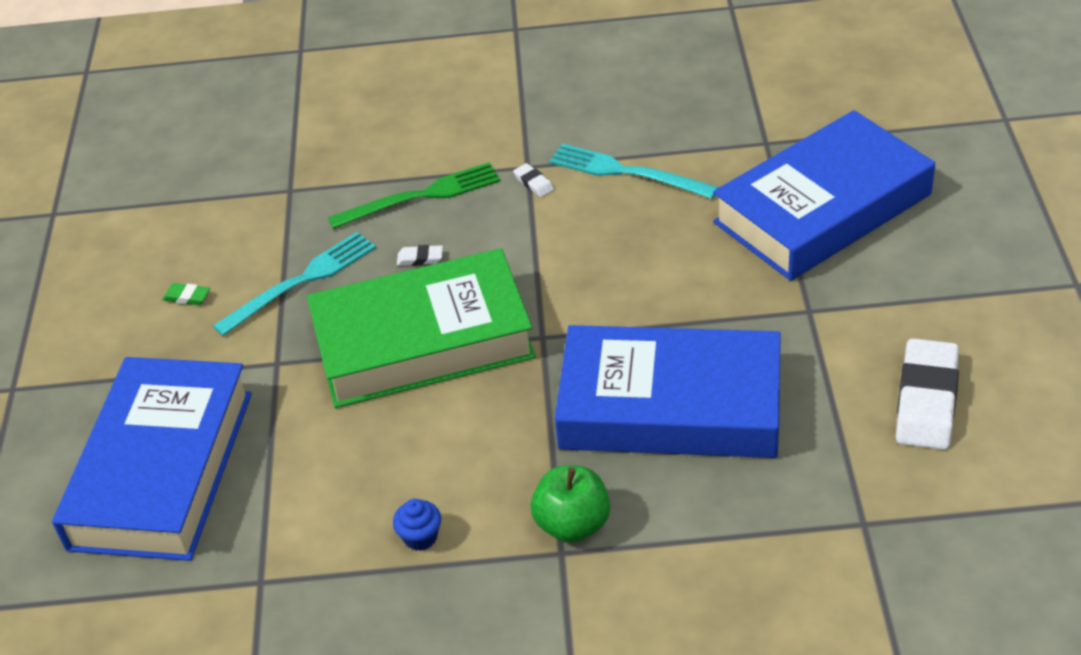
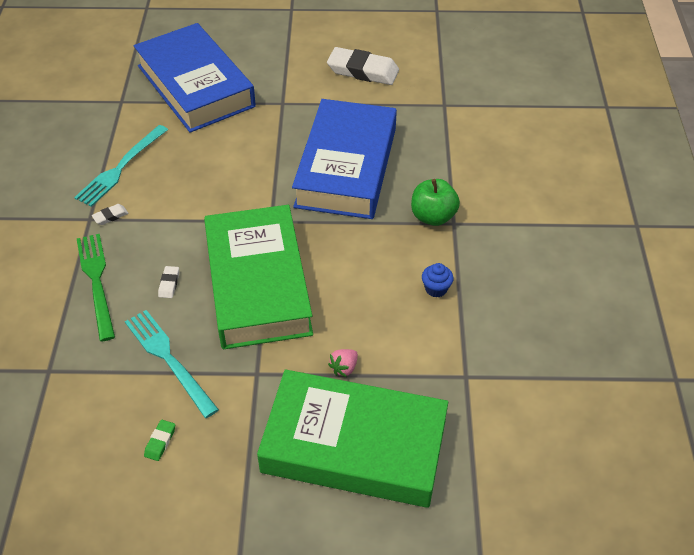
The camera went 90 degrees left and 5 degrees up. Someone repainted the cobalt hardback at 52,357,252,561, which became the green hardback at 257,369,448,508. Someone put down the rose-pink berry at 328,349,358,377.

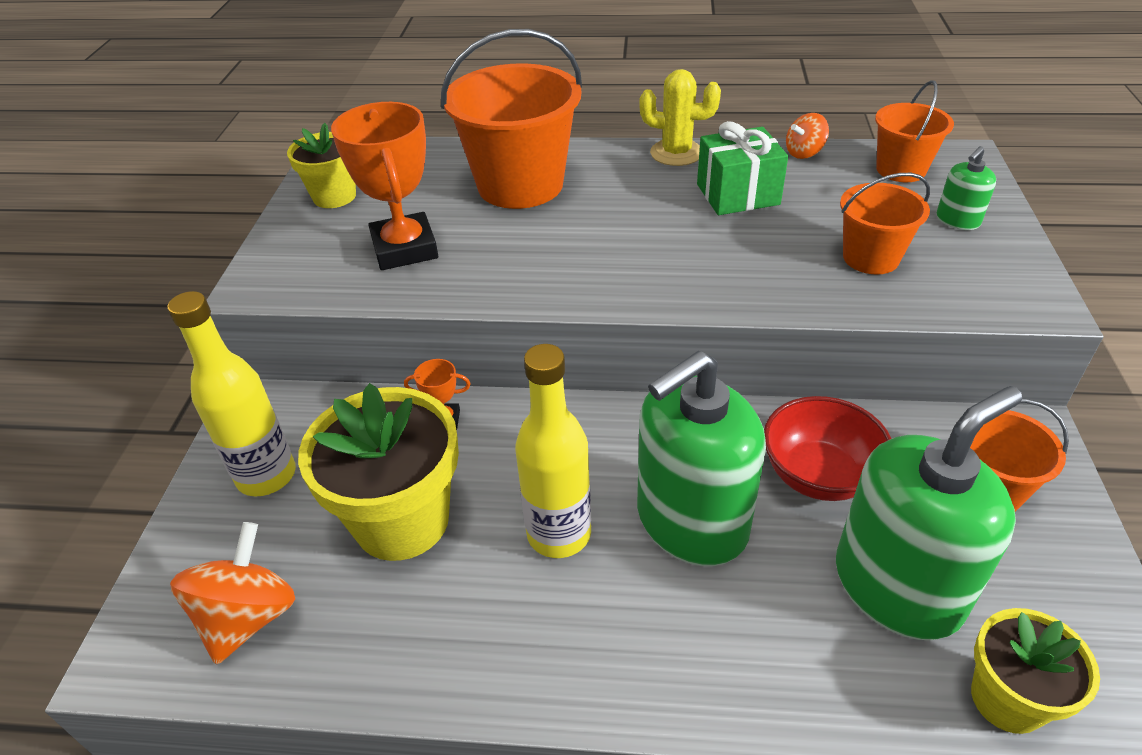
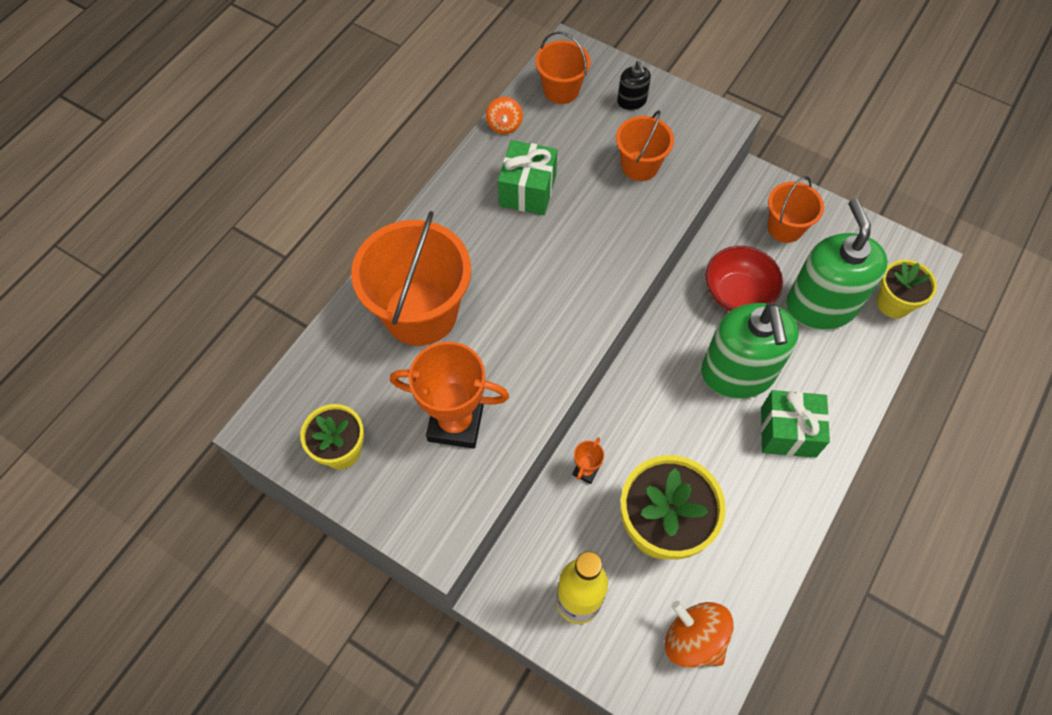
The camera went 65 degrees left and 20 degrees up. Someone took away the bright yellow prickly plant at 639,69,721,166. Someone repainted the green soap pump at 937,146,996,230, which became the ebony soap pump at 617,61,651,110. Someone took away the bright yellow drink bottle at 515,344,591,558. Someone put down the green gift at 761,390,830,458.

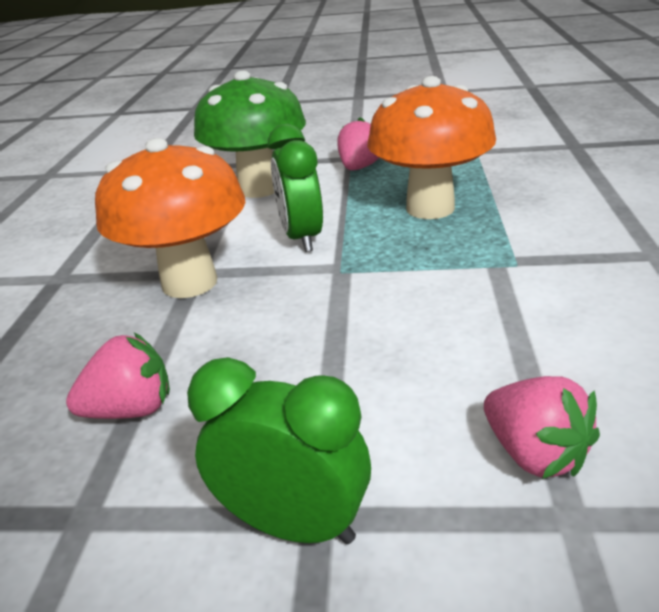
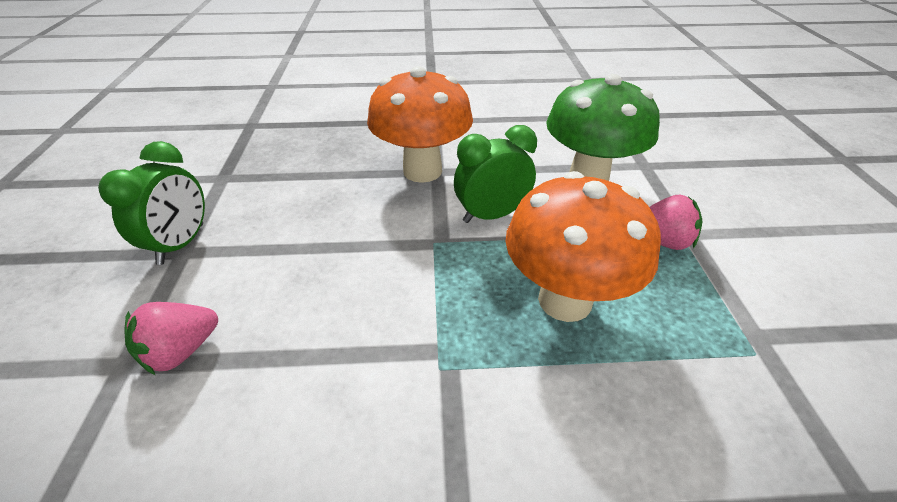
The camera went 80 degrees right and 10 degrees up. Someone took away the rose-pink berry at 66,333,170,419.

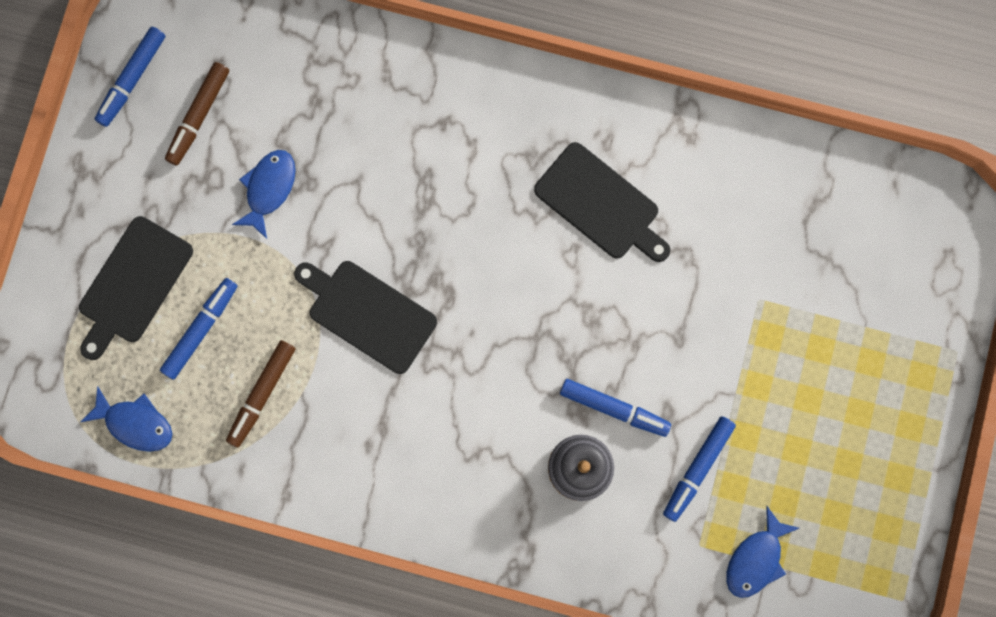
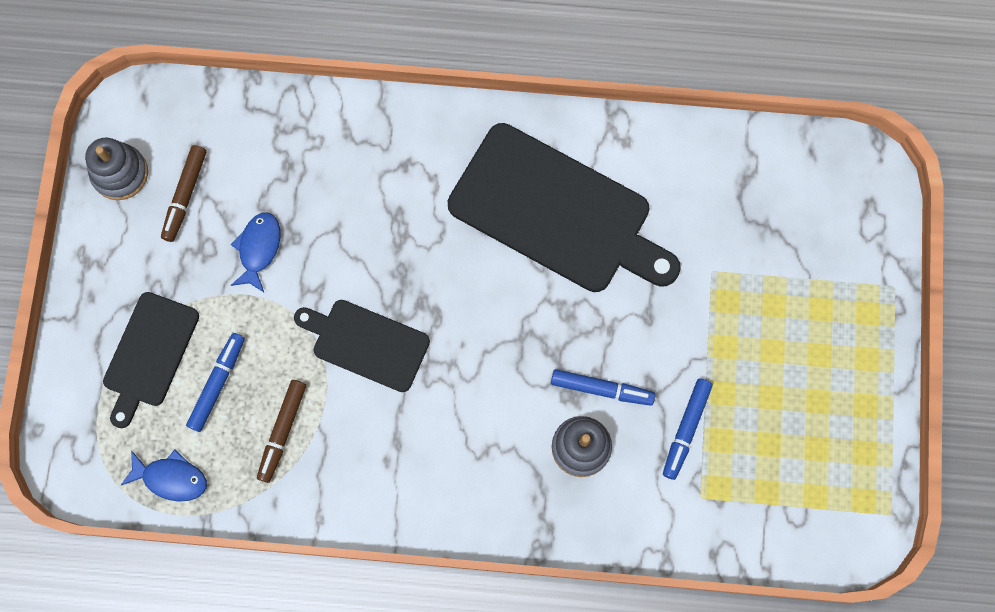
The camera went 10 degrees left and 5 degrees down. Someone swapped the cobalt marker pen at 95,27,165,127 for the gray ring stacker at 85,138,148,200. Someone scaled the ebony chopping board at 534,142,670,262 by 1.78. Someone took away the cobalt toy fish at 726,506,799,598.

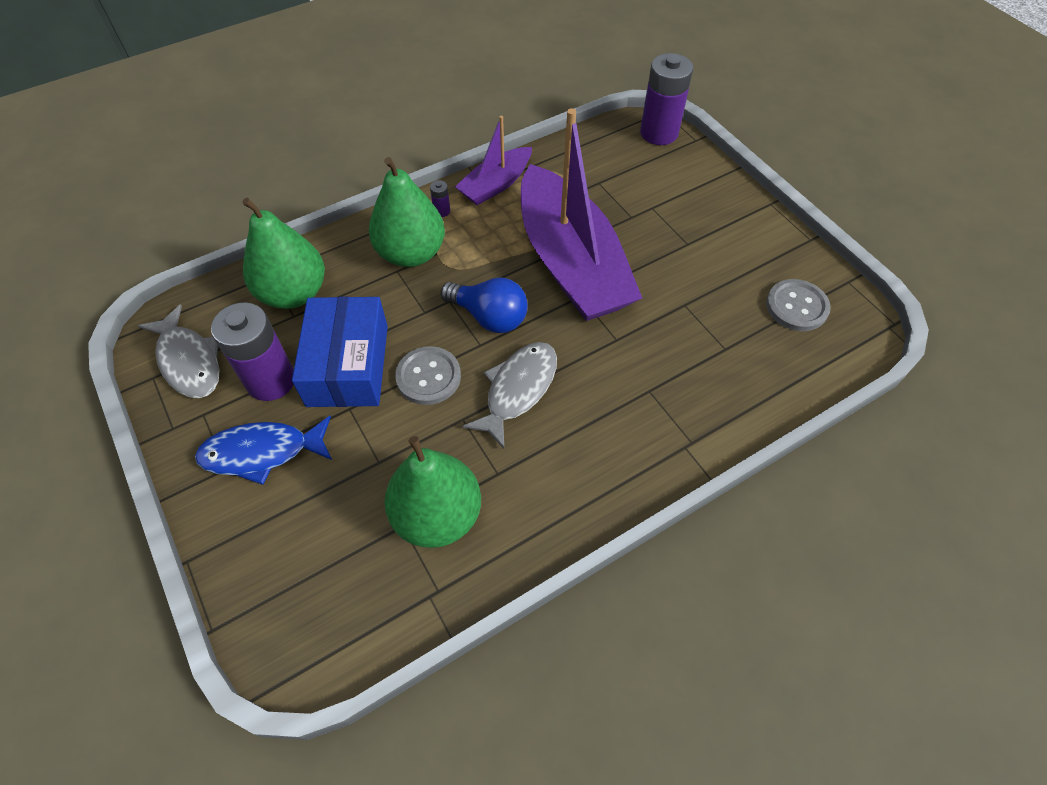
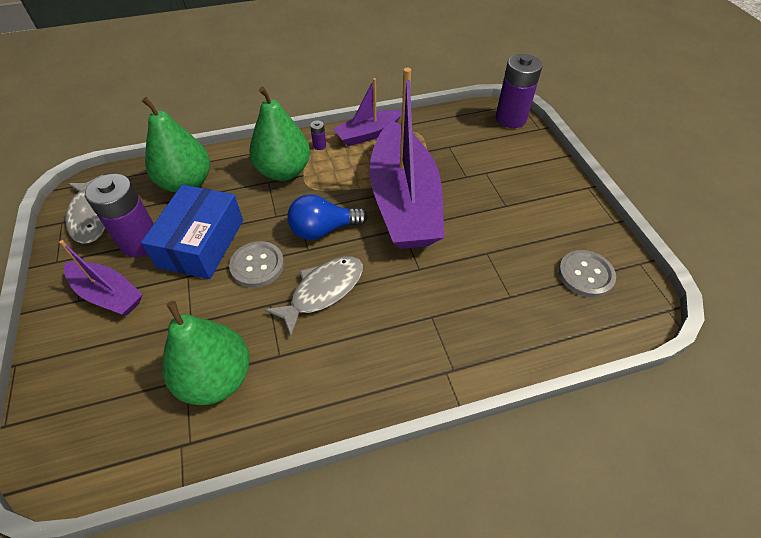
The camera went 15 degrees right and 5 degrees down. Someone rotated the cobalt lightbulb at 441,278,528,333 by 120 degrees clockwise. Someone swapped the cobalt toy fish at 195,416,332,485 for the violet boat at 59,240,143,316.

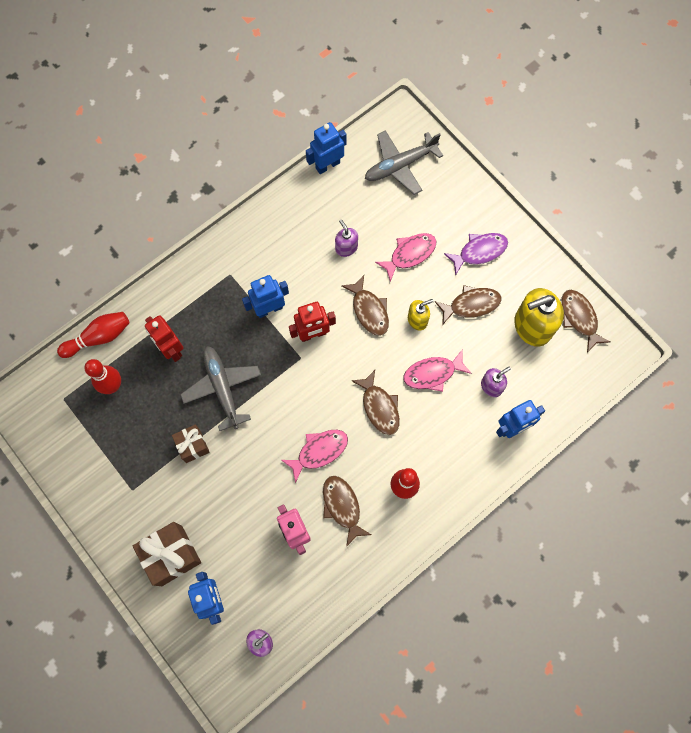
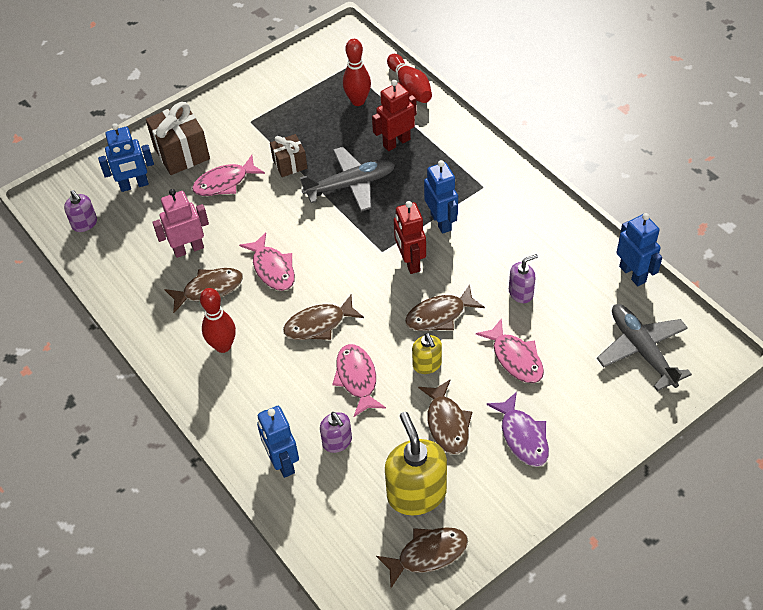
The camera went 95 degrees right and 20 degrees down. Someone put down the rose-pink toy fish at 192,155,265,196.

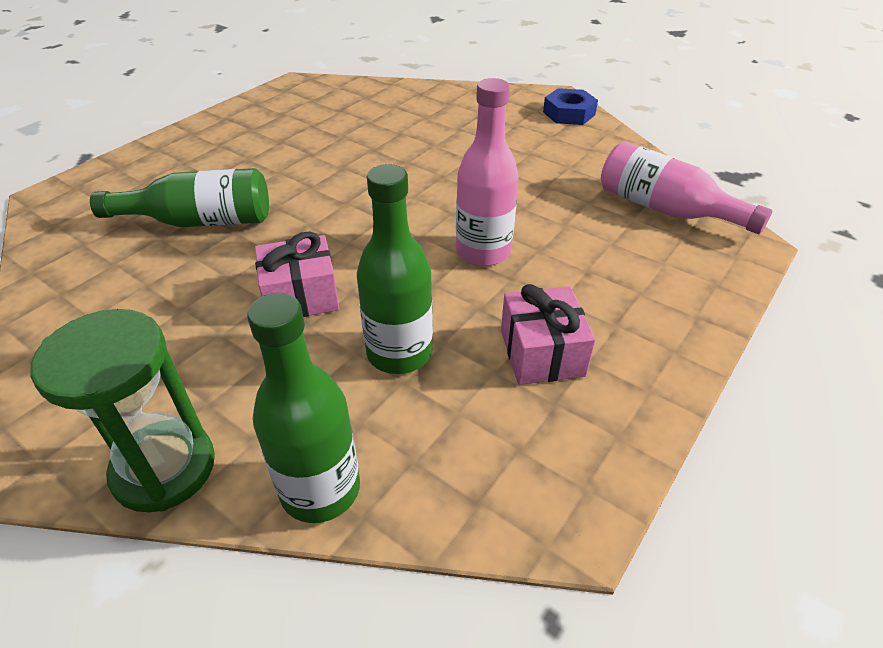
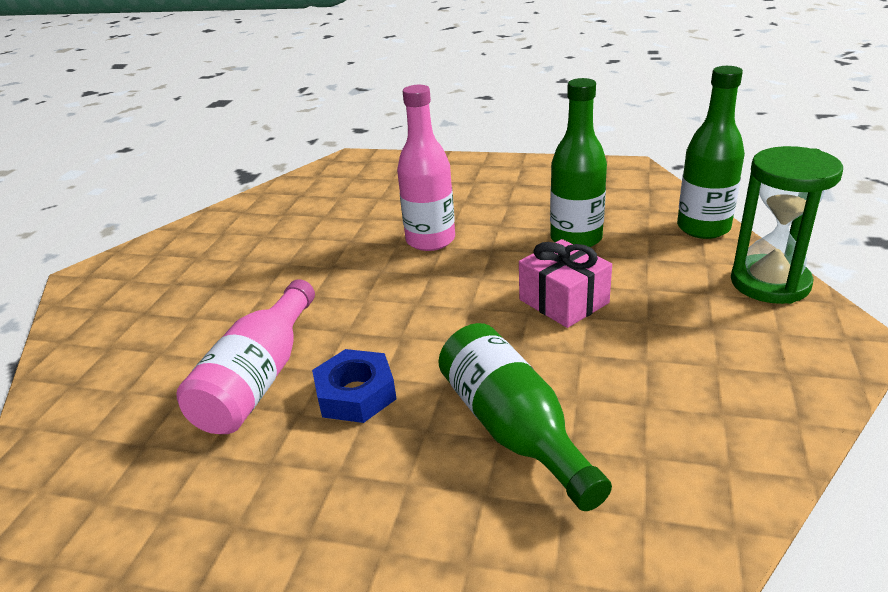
The camera went 110 degrees left and 10 degrees down. Someone carried the cobalt hexagon nut from 543,88,598,125 to 312,349,397,423. Someone carried the rose-pink drink bottle from 601,141,773,234 to 176,279,315,434. Someone took away the rose-pink gift at 501,284,595,385.

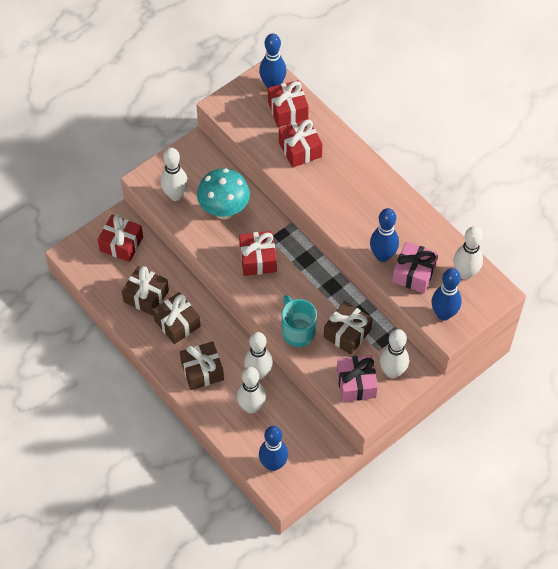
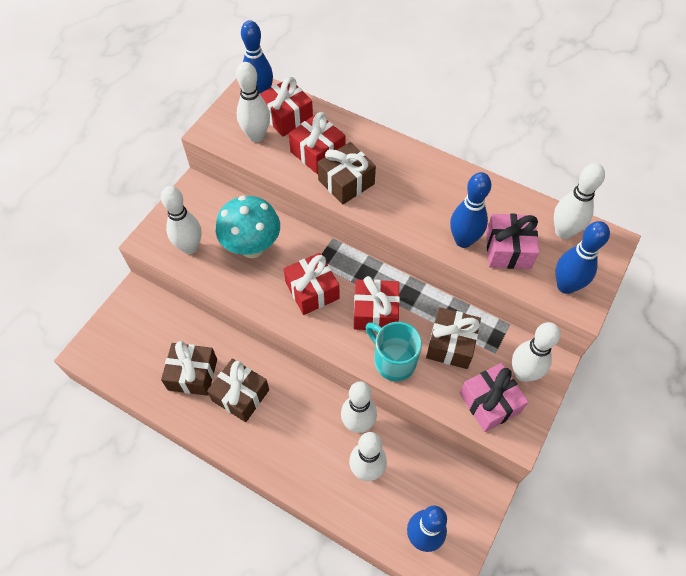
The camera went 20 degrees left and 0 degrees up. Someone carried the scarlet gift from 97,214,143,262 to 354,276,400,331. Someone carried the russet gift from 180,341,224,390 to 317,142,376,205. Someone put down the snow-white tenpin at 236,62,270,142.

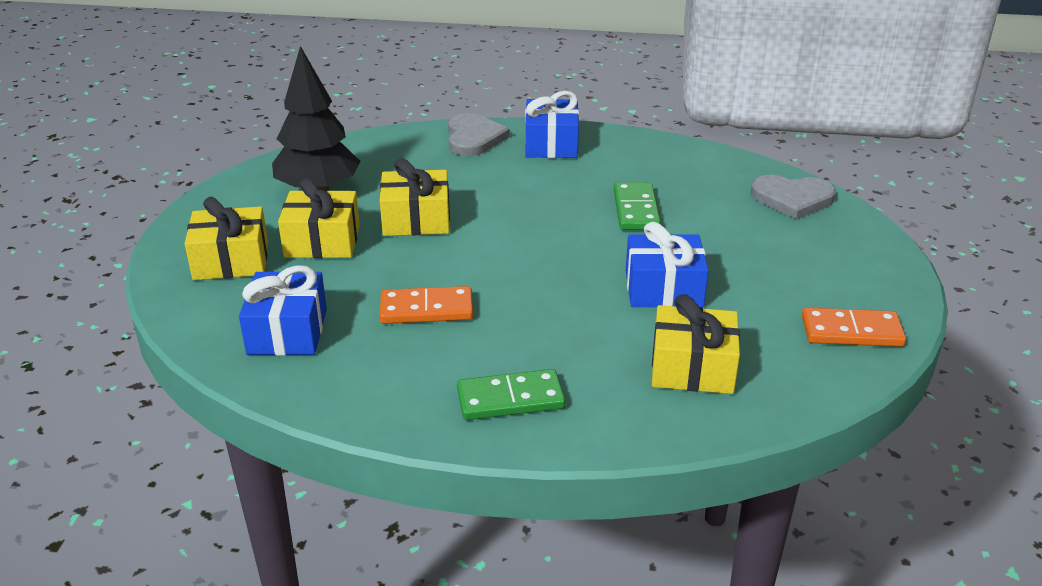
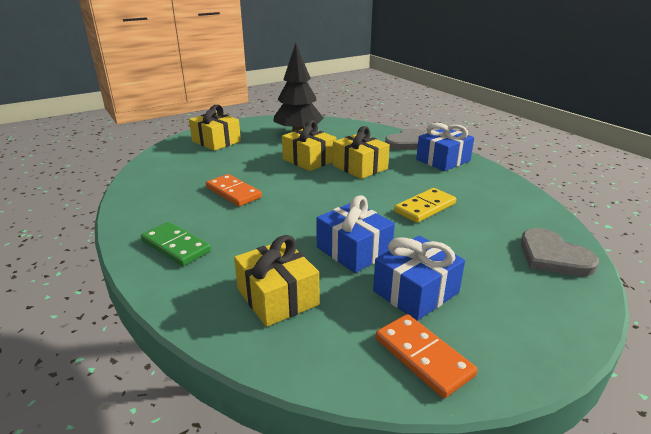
The camera went 50 degrees right and 5 degrees down. Someone carried the bright yellow gift from 278,178,360,258 to 333,126,390,179. Someone repainted the green domino at 614,182,661,230, which became the bright yellow domino at 394,188,456,223. Someone carried the cobalt gift from 239,265,327,356 to 373,236,465,321.

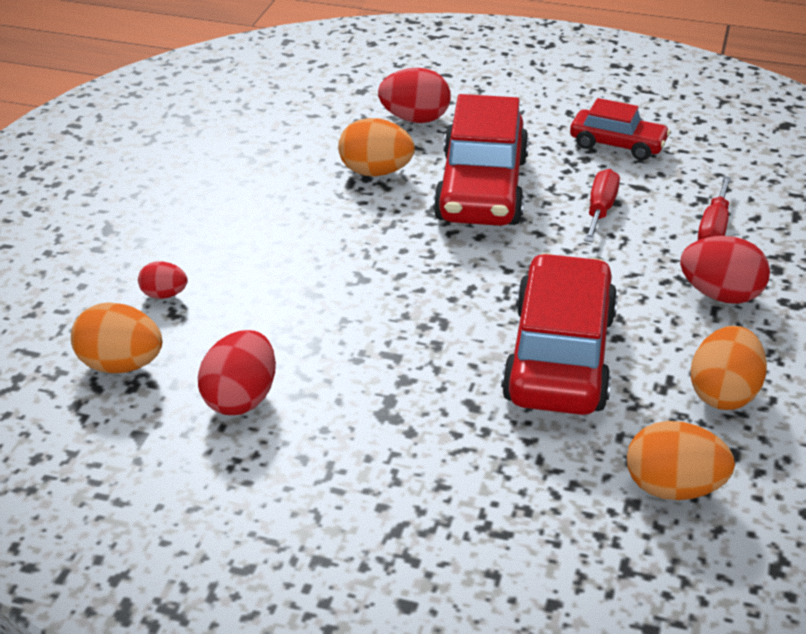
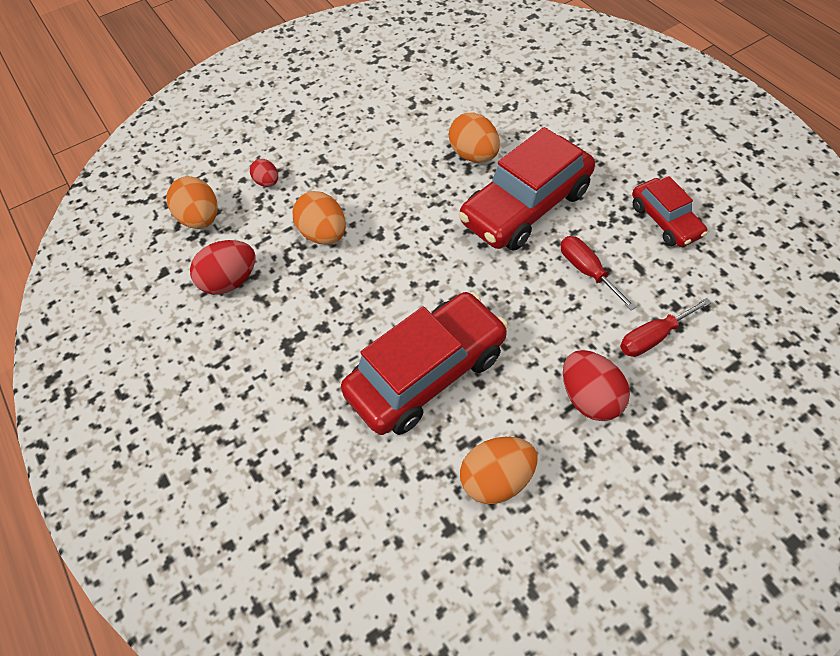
The camera went 45 degrees right and 20 degrees up. Someone took away the scarlet egg at 378,68,451,123. Someone rotated the scarlet screwdriver at 584,169,620,242 by 90 degrees counterclockwise. Someone carried the orange-coloured egg from 627,421,735,500 to 293,191,346,245.

